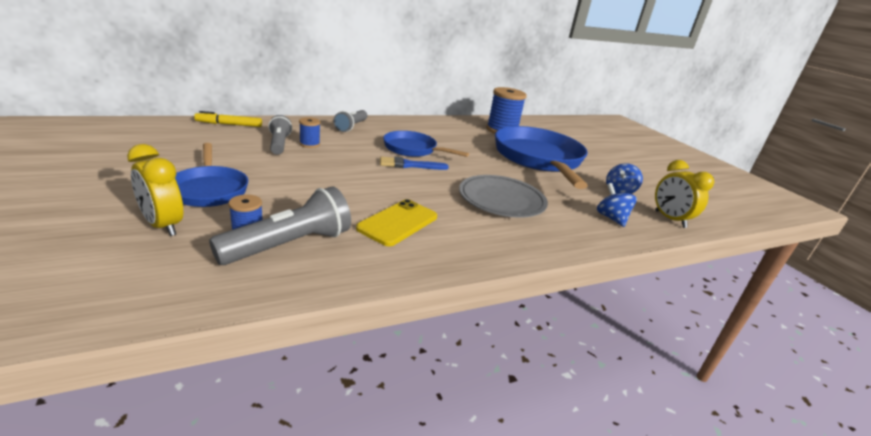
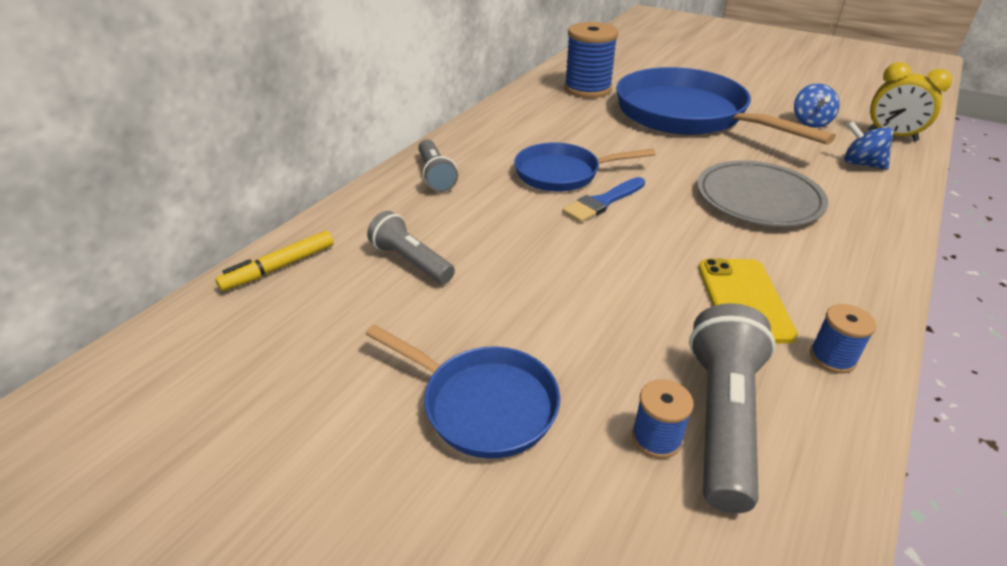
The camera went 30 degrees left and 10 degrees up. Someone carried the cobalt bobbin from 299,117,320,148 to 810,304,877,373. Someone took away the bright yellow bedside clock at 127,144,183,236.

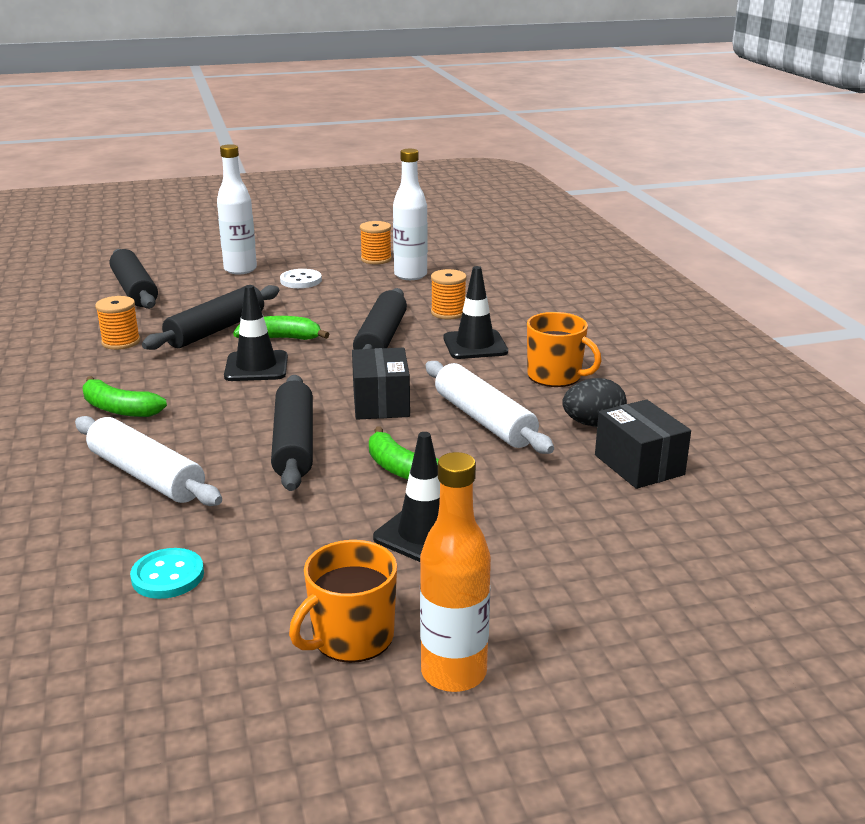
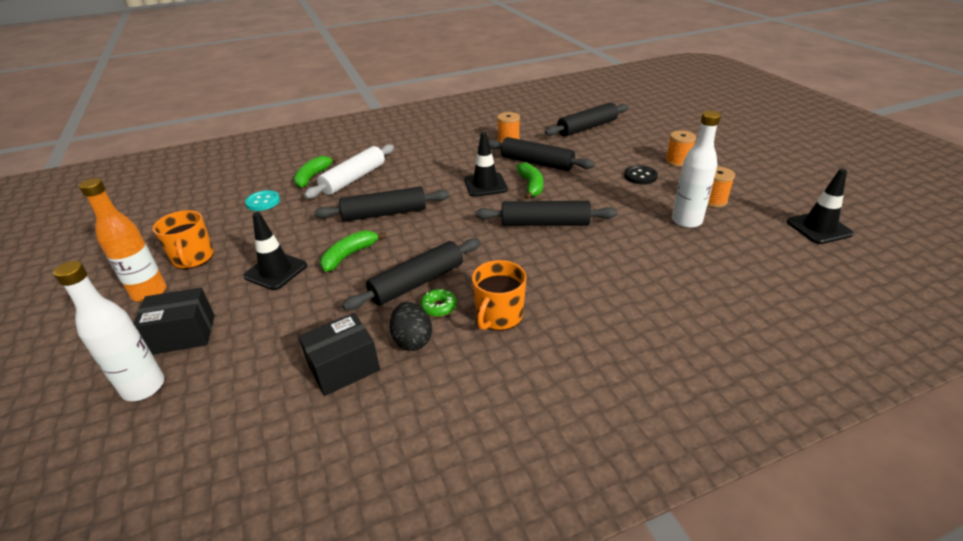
The camera went 85 degrees right and 10 degrees up. Someone carried the snow-white drink bottle from 217,144,257,275 to 53,261,165,401. Someone carried the ebony safety cone from 443,266,508,359 to 787,168,854,244. Someone repainted the snow-white button at 280,269,322,288, which became the ebony button at 624,165,658,184. Someone carried the orange-coloured bobbin from 431,269,467,319 to 665,131,696,167. Someone carried the ebony package from 352,348,410,420 to 134,288,215,355. Someone repainted the snow-white pastry roller at 426,361,554,454, which became the ebony pastry roller at 342,238,481,310. Someone carried the green toy banana from 83,376,167,417 to 293,156,339,188. Someone rotated the orange-coloured mug at 289,540,397,663 by 150 degrees counterclockwise. Someone put down the green doughnut at 420,289,457,317.

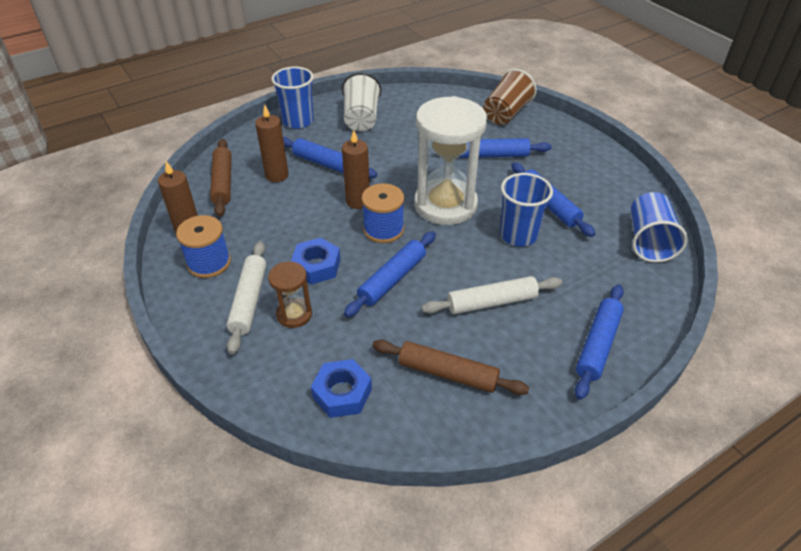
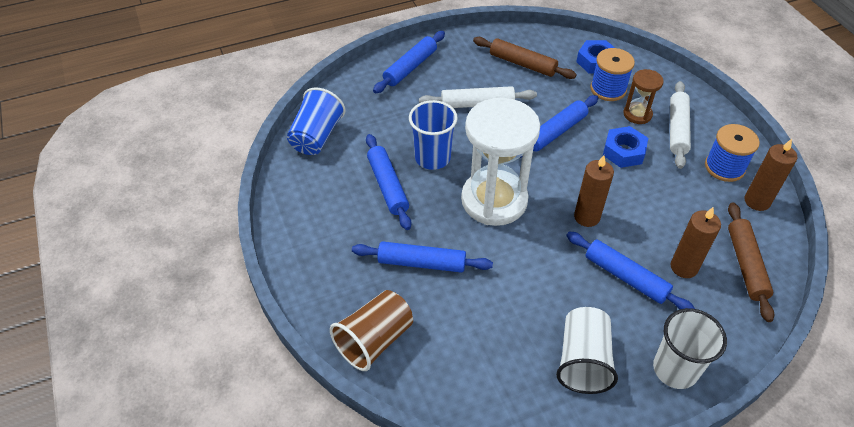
The camera went 170 degrees left and 5 degrees up. Someone repainted the cobalt beaker at 272,66,314,129, which became the snow-white beaker at 653,308,727,389. Someone carried the cobalt bobbin from 362,183,404,243 to 590,48,635,101.

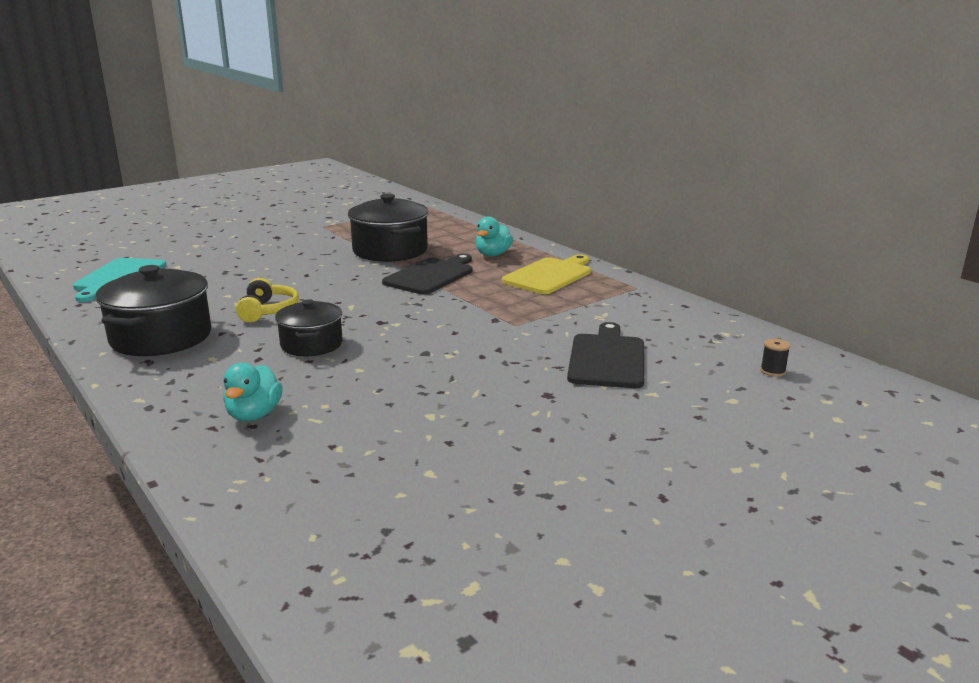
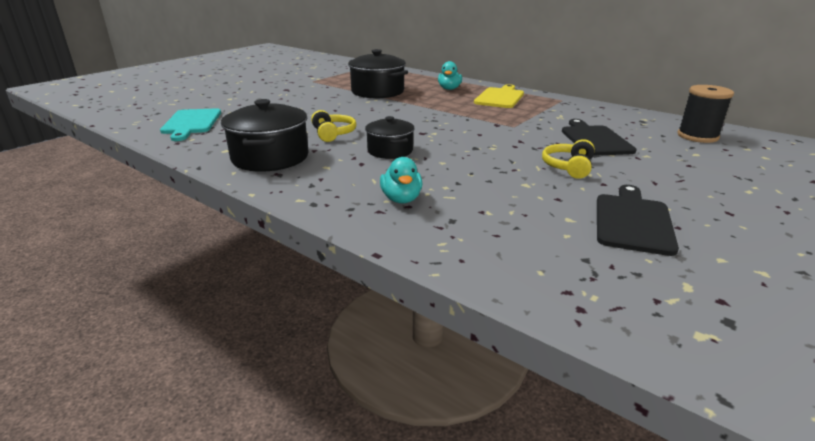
The camera went 15 degrees left and 5 degrees up. Someone carried the ebony chopping board from 382,254,473,295 to 597,185,679,256. Someone scaled the ebony bobbin at 760,339,790,377 by 2.37. Someone put down the bright yellow headset at 542,139,595,179.

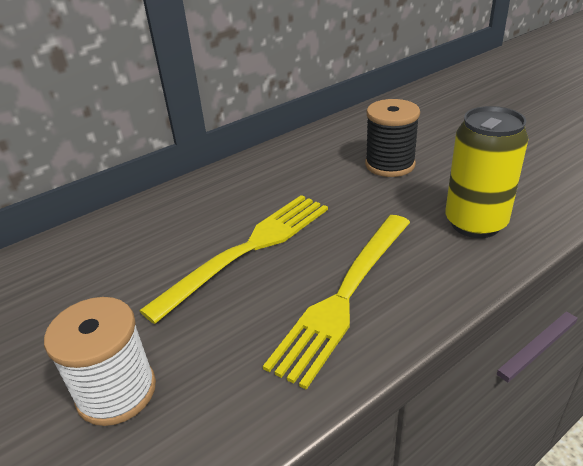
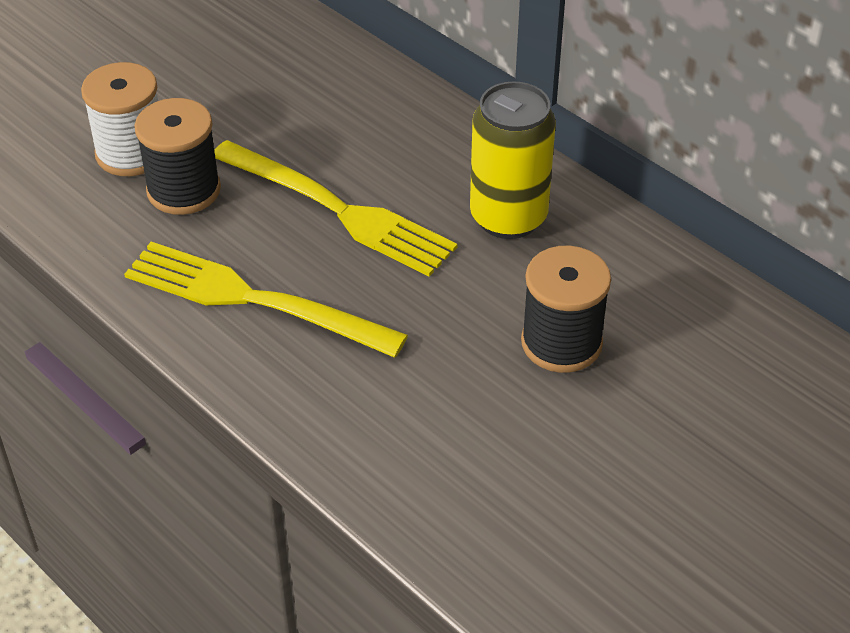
The camera went 80 degrees right and 10 degrees up. Someone carried the bright yellow can from 445,106,528,238 to 470,82,556,239. Someone put down the ebony bobbin at 134,98,221,215.

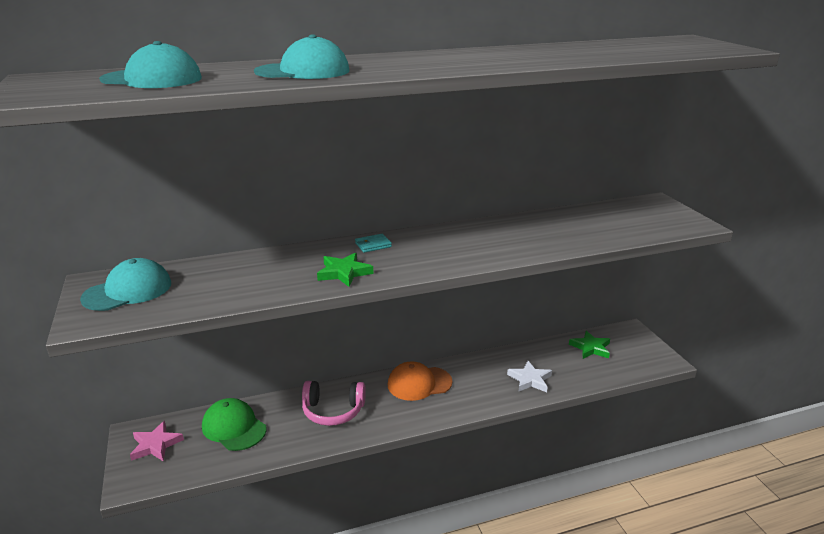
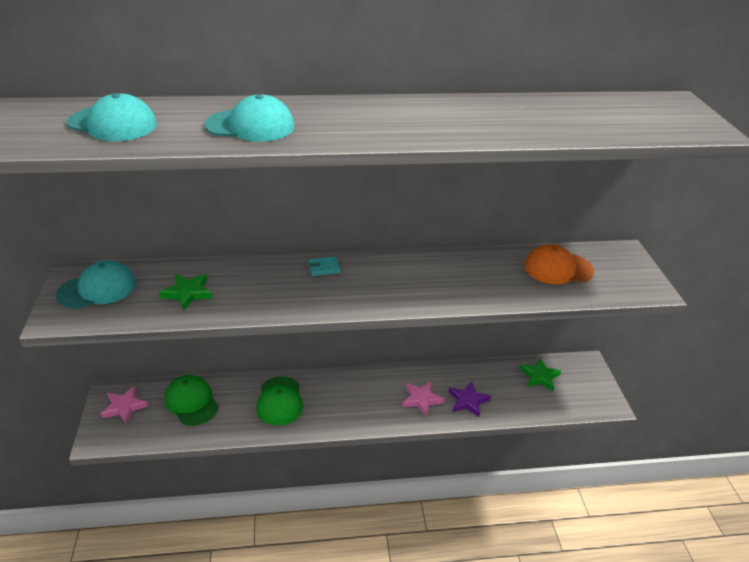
The camera went 10 degrees right and 10 degrees up. Someone carried the green star shape from 317,253,374,287 to 159,274,213,311. Someone carried the orange-coloured baseball cap from 388,361,453,401 to 524,244,594,284. Someone repainted the snow-white star shape at 507,361,552,392, which became the violet star shape at 448,381,491,417. Someone swapped the rose-pink headset at 302,381,366,426 for the green baseball cap at 256,376,303,426. Someone put down the rose-pink star shape at 402,381,445,417.

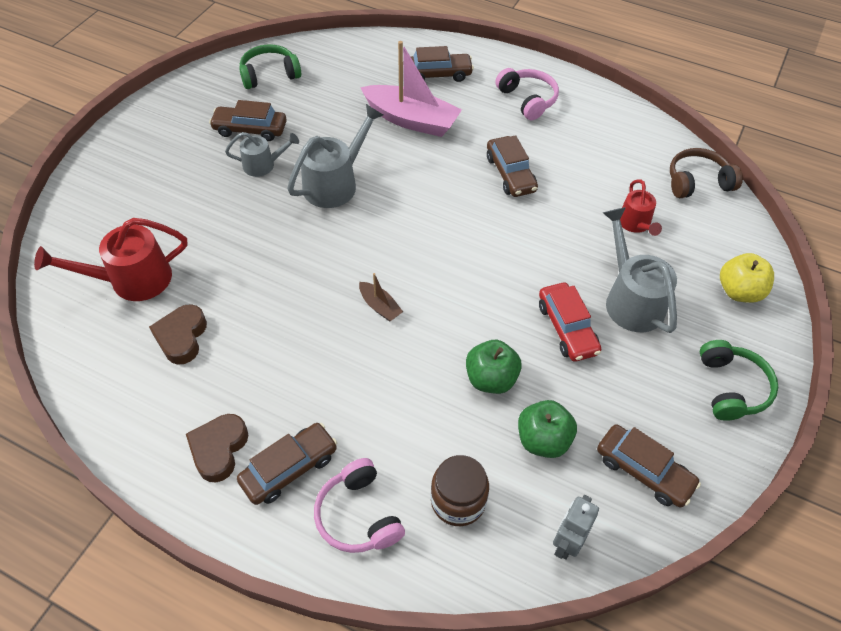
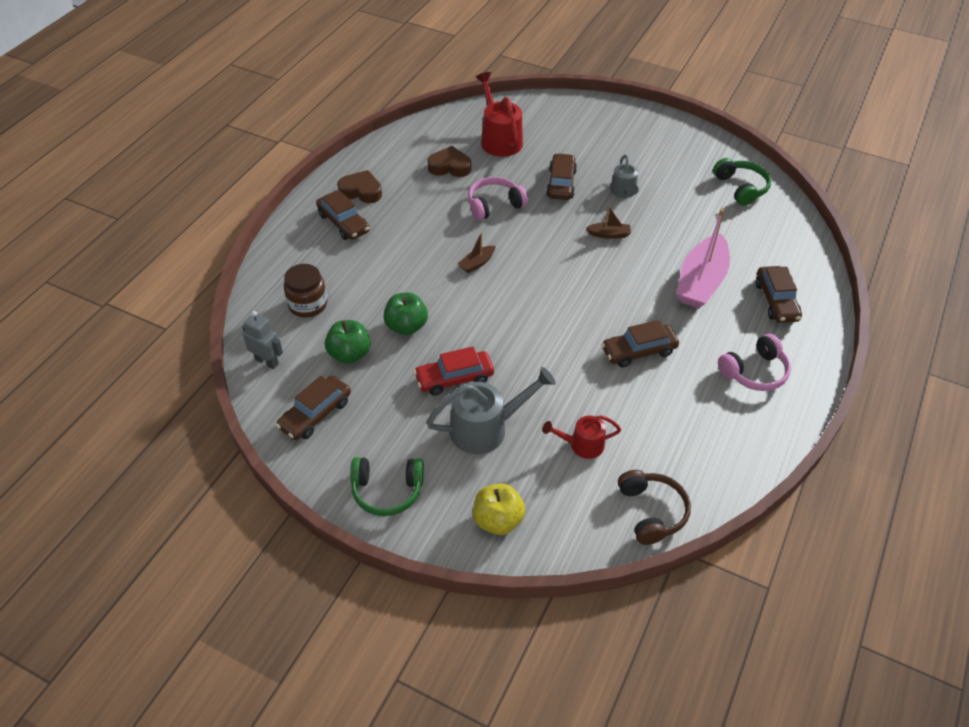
The camera went 90 degrees right and 5 degrees down. Someone carried the russet automobile from 209,100,287,141 to 546,153,577,200. Someone swapped the gray sprinkling can at 287,104,383,208 for the russet boat at 586,206,631,239. Someone carried the rose-pink headset from 314,458,405,553 to 468,177,528,221.

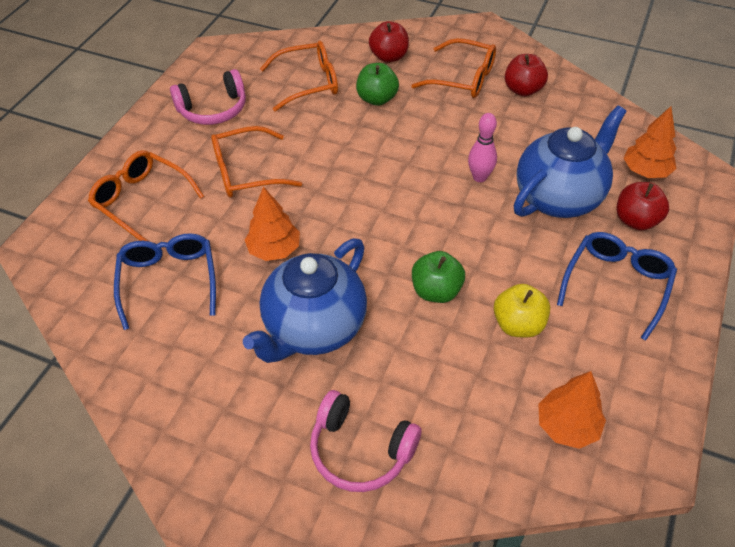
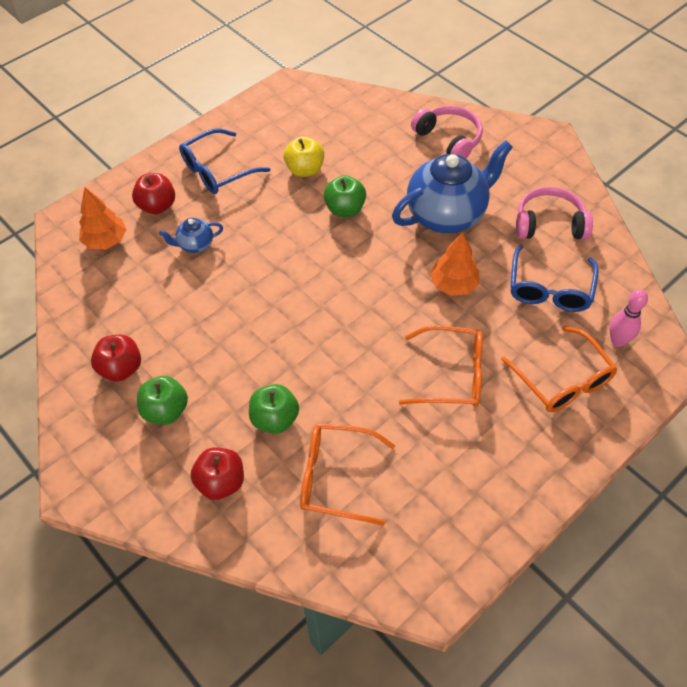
The camera went 155 degrees left and 5 degrees up. Someone swapped the orange-coloured eyeglasses at 411,38,496,98 for the green apple at 137,376,188,424. Someone carried the rose-pink headset from 170,69,246,125 to 516,187,593,240. Someone scaled the cobalt tea pot at 514,106,627,218 by 0.45. Someone carried the rose-pink tenpin from 468,113,497,182 to 609,289,648,347. Someone took away the orange-coloured toy tree at 538,371,606,449.

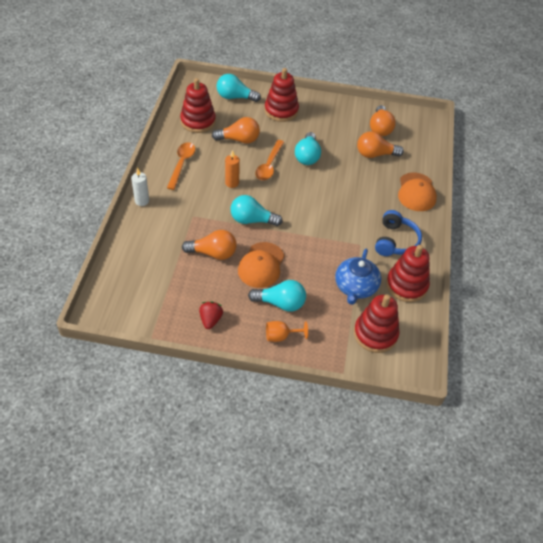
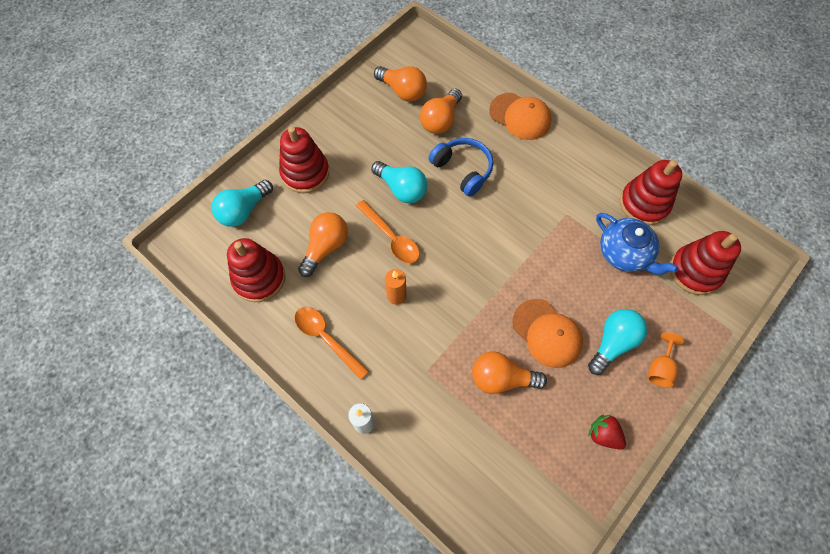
The camera went 55 degrees left and 15 degrees up. Someone took away the turquoise lightbulb at 230,195,283,226. Someone carried the cobalt headset from 375,210,422,256 to 429,138,493,197. Someone rotated the orange-coloured lightbulb at 182,230,237,260 by 120 degrees counterclockwise.

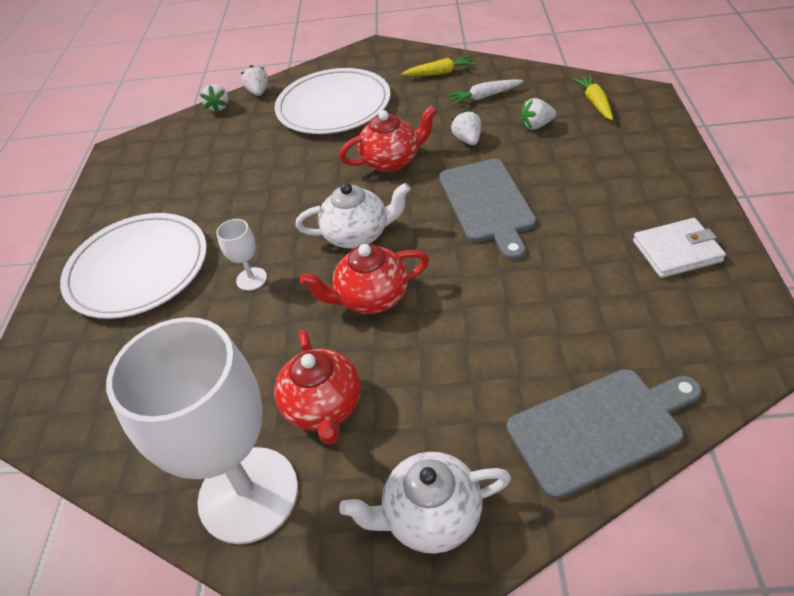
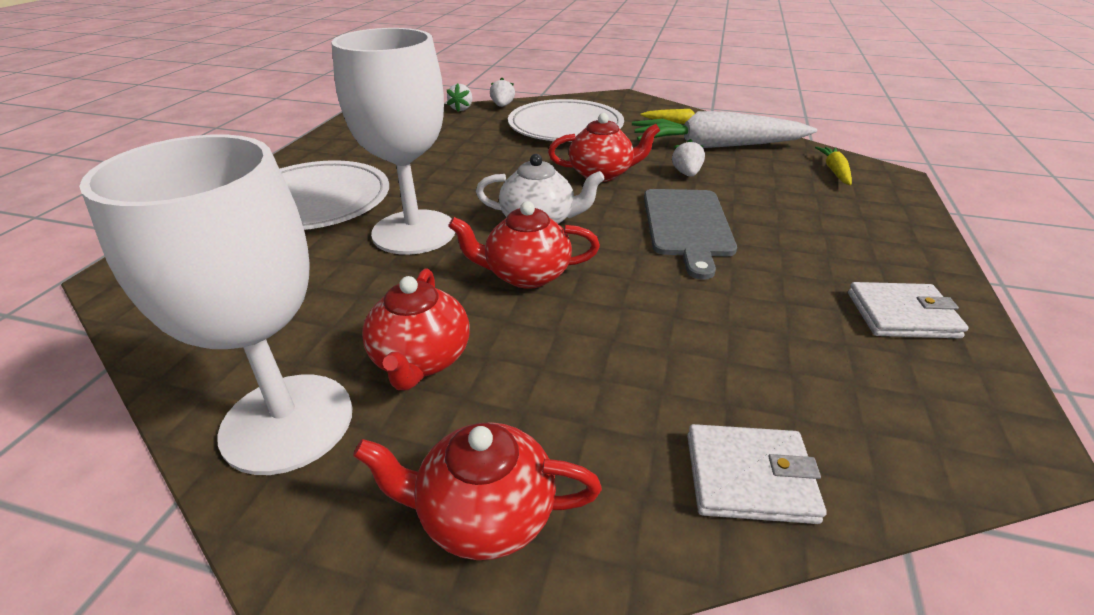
The camera went 10 degrees right and 10 degrees down. Someone scaled the snow-white root vegetable at 447,79,523,105 by 2.22. Someone took away the snow-white berry at 520,98,556,130. Someone scaled the snow-white chalice at 216,219,267,291 by 2.49. Someone swapped the gray chopping board at 507,369,702,499 for the snow-white card wallet at 687,424,827,524. Someone repainted the snow-white tea pot at 339,452,511,554, which became the scarlet tea pot at 353,422,602,560.

